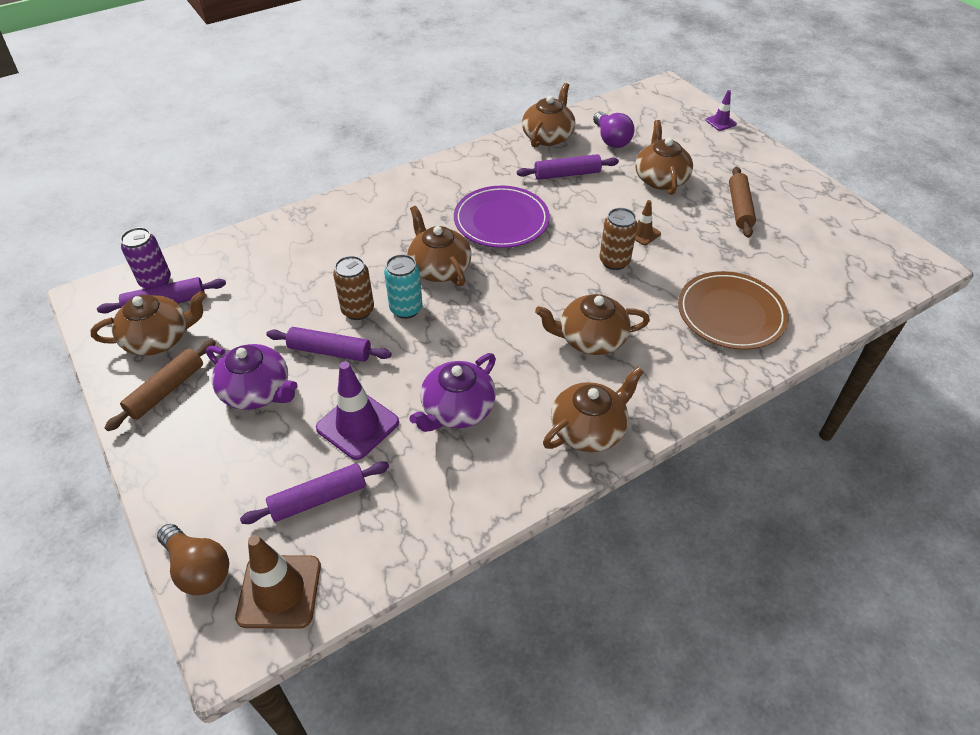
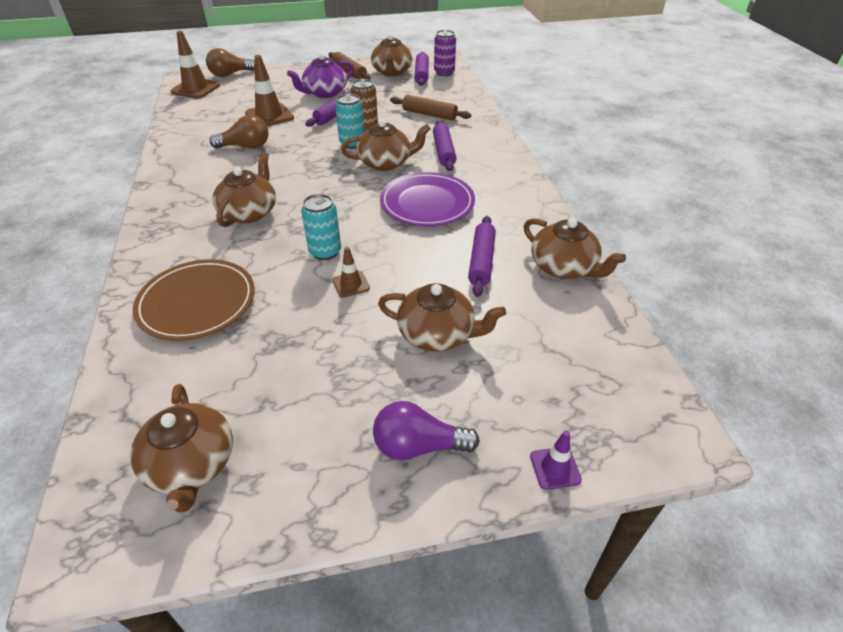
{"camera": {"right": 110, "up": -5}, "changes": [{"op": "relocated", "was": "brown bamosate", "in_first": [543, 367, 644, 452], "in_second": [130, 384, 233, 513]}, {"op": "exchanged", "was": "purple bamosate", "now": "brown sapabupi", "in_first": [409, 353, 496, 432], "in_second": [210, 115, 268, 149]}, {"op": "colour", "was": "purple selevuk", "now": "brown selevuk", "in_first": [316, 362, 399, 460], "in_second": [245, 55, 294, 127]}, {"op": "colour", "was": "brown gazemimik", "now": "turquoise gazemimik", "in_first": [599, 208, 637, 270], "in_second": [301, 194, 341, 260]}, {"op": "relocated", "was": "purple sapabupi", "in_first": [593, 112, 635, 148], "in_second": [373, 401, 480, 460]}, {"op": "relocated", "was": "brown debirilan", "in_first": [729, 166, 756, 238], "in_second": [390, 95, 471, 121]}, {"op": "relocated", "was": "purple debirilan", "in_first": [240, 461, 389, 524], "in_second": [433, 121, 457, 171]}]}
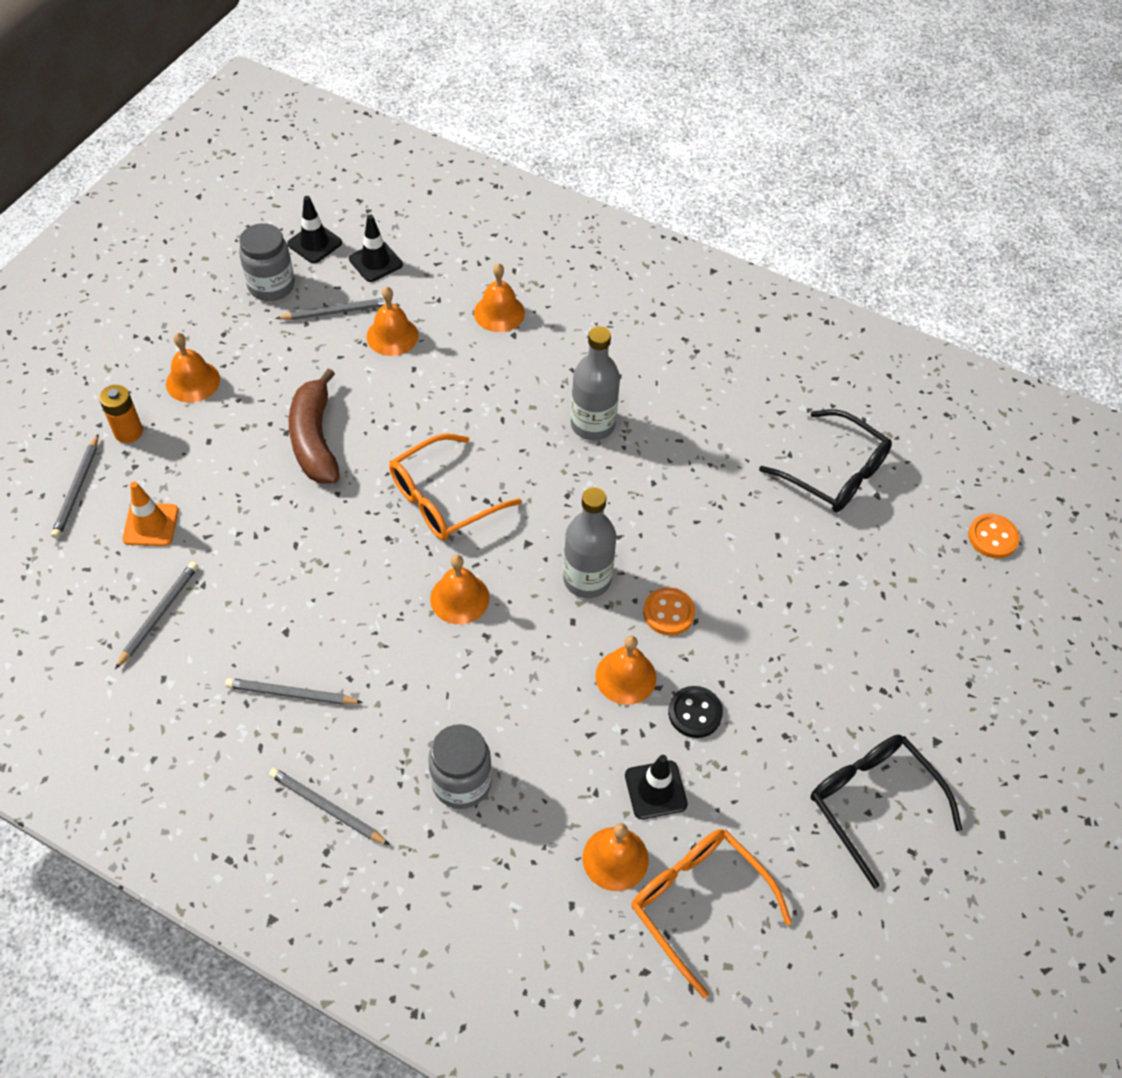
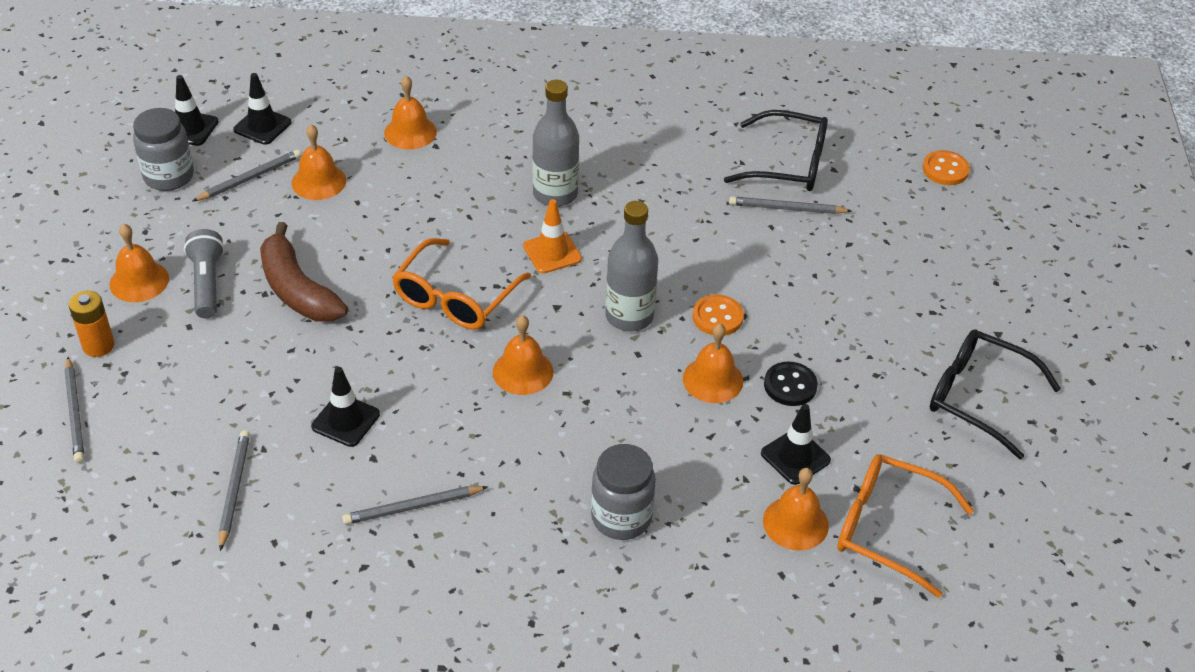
{"camera": {"right": -25, "up": -10}, "changes": [{"op": "appeared", "now": "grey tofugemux", "in_second": [184, 229, 225, 318]}, {"op": "appeared", "now": "black selevuk", "in_second": [311, 367, 380, 447]}, {"op": "relocated", "was": "orange selevuk", "in_first": [122, 482, 178, 546], "in_second": [523, 199, 582, 274]}, {"op": "relocated", "was": "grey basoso", "in_first": [269, 768, 390, 845], "in_second": [729, 196, 852, 214]}]}
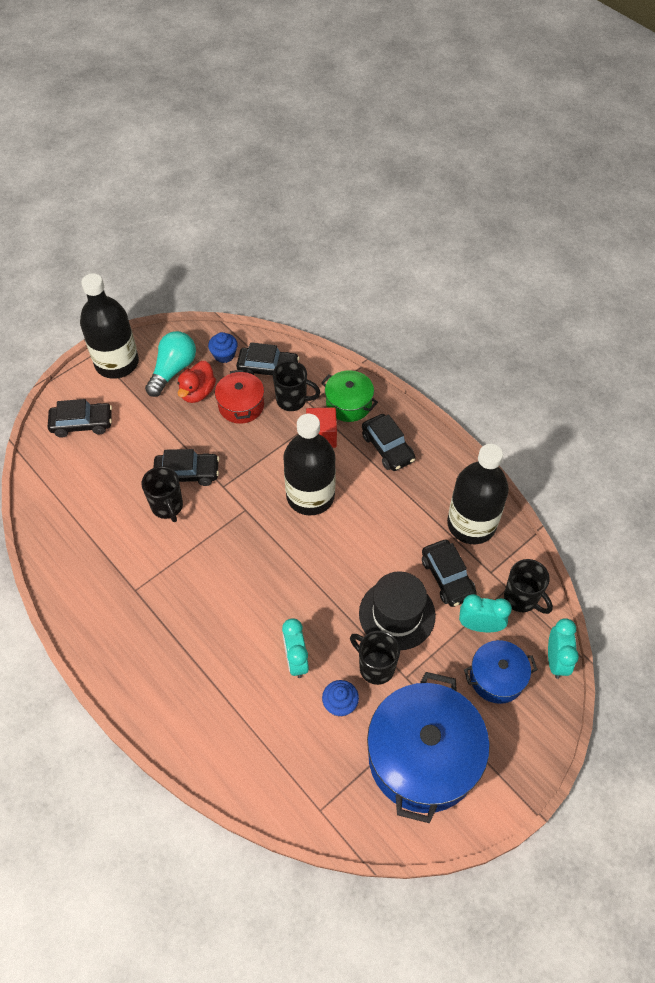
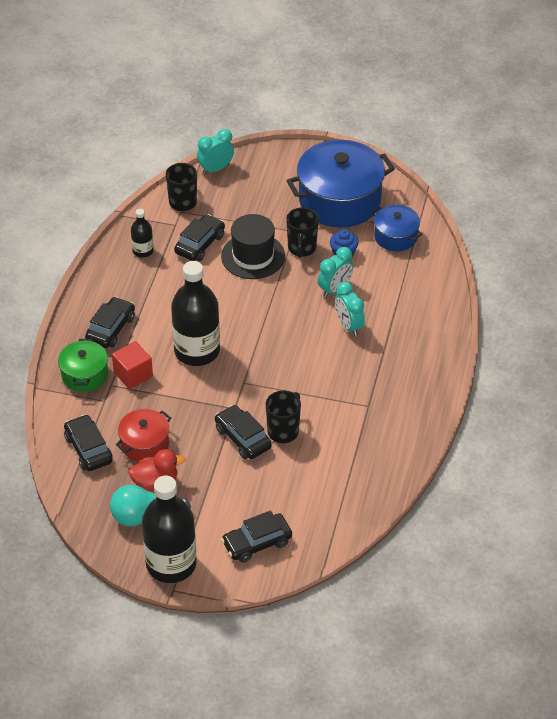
{"camera": {"right": -125, "up": -10}, "changes": [{"op": "size", "was": "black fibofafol", "in_first": [447, 444, 509, 544], "in_second": [131, 209, 154, 258], "ratio": 0.48}, {"op": "spun", "was": "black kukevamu", "in_first": [48, 399, 112, 438], "in_second": [221, 510, 292, 563], "clockwise": -75}, {"op": "relocated", "was": "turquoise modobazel", "in_first": [459, 594, 512, 632], "in_second": [335, 282, 365, 336]}, {"op": "relocated", "was": "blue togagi", "in_first": [464, 640, 538, 704], "in_second": [372, 205, 422, 251]}, {"op": "missing", "was": "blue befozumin", "in_first": [208, 332, 238, 363]}, {"op": "missing", "was": "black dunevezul", "in_first": [273, 360, 320, 411]}]}
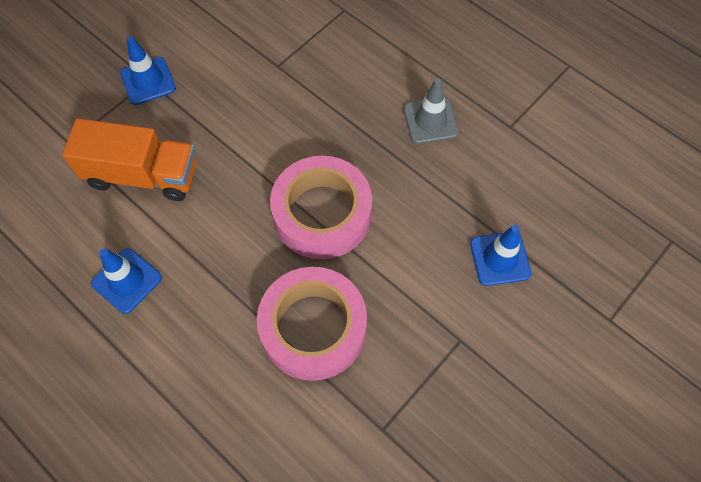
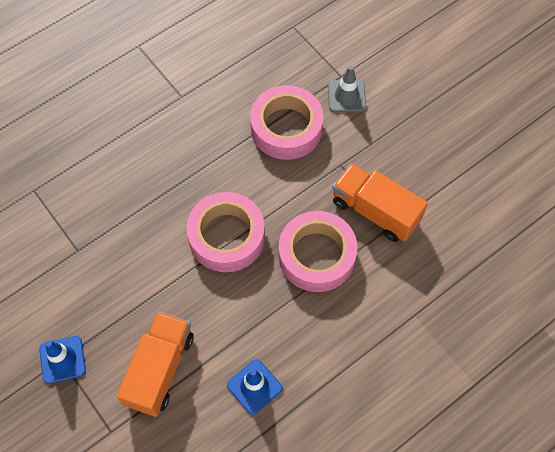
{"camera": {"right": -80, "up": 0}, "changes": [{"op": "exchanged", "was": "blue selevuk", "now": "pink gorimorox", "in_first": [470, 225, 531, 286], "in_second": [250, 85, 324, 160]}, {"op": "relocated", "was": "grey selevuk", "in_first": [404, 78, 459, 144], "in_second": [328, 65, 366, 112]}, {"op": "appeared", "now": "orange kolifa", "in_second": [332, 163, 428, 242]}]}
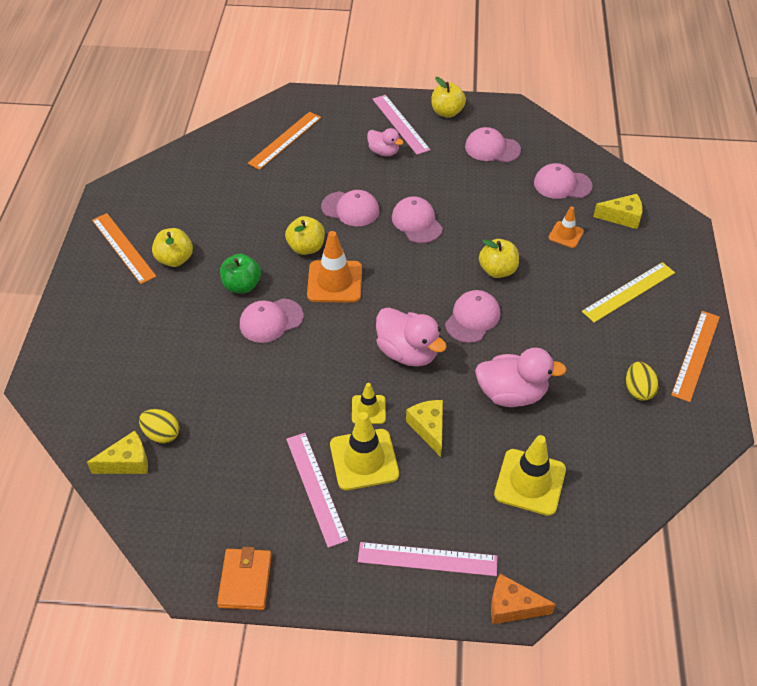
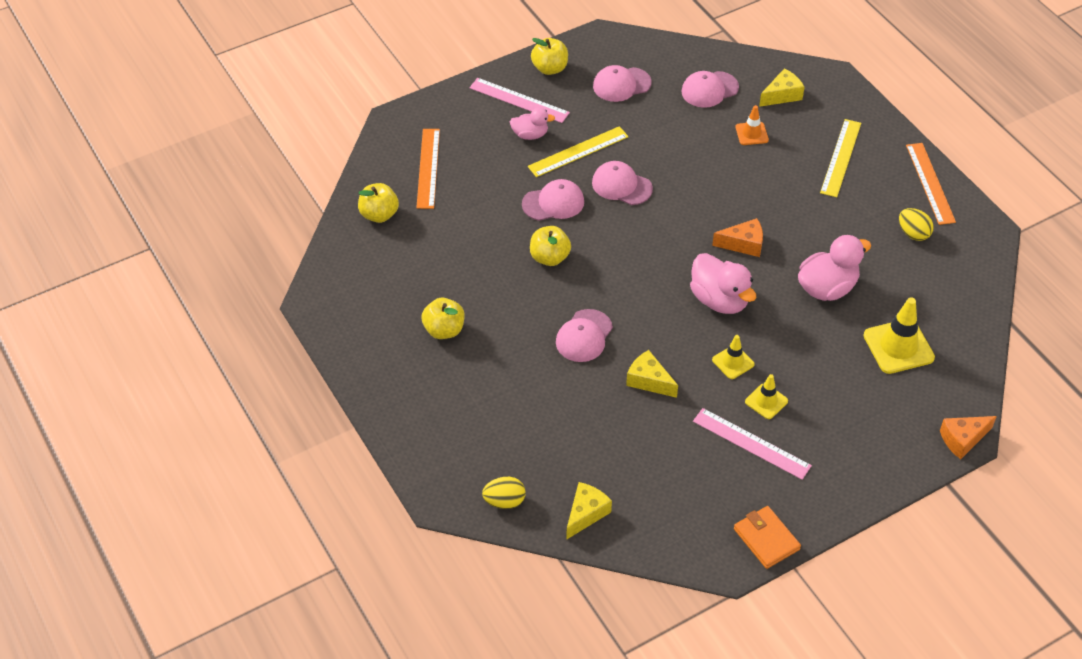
{"camera": {"right": -35, "up": 0}, "changes": [{"op": "relocated", "was": "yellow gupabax", "in_first": [479, 239, 519, 278], "in_second": [358, 183, 399, 223]}, {"op": "relocated", "was": "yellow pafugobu", "in_first": [139, 409, 180, 443], "in_second": [482, 477, 525, 509]}, {"op": "appeared", "now": "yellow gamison", "in_second": [528, 126, 629, 177]}, {"op": "relocated", "was": "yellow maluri", "in_first": [406, 400, 443, 457], "in_second": [626, 350, 678, 398]}, {"op": "spun", "was": "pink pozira", "in_first": [376, 307, 447, 367], "in_second": [690, 253, 756, 314], "clockwise": 45}, {"op": "exchanged", "was": "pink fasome", "now": "orange maluri", "in_first": [445, 290, 500, 343], "in_second": [712, 218, 763, 257]}, {"op": "size", "was": "yellow selevuk", "in_first": [330, 412, 399, 490], "in_second": [745, 374, 788, 419], "ratio": 0.57}, {"op": "missing", "was": "orange gamison", "in_first": [92, 213, 156, 284]}, {"op": "missing", "was": "green gupabax", "in_first": [220, 254, 261, 293]}, {"op": "missing", "was": "orange selevuk", "in_first": [307, 231, 362, 303]}, {"op": "missing", "was": "pink gamison", "in_first": [358, 542, 498, 576]}]}
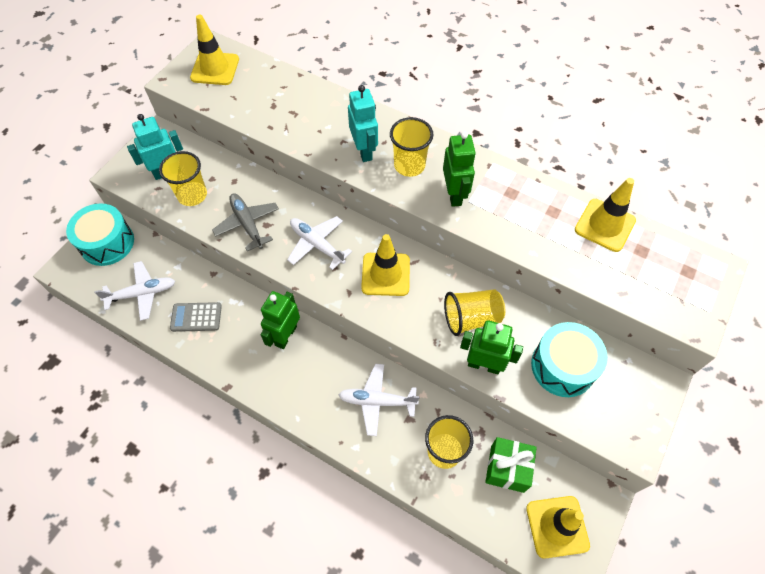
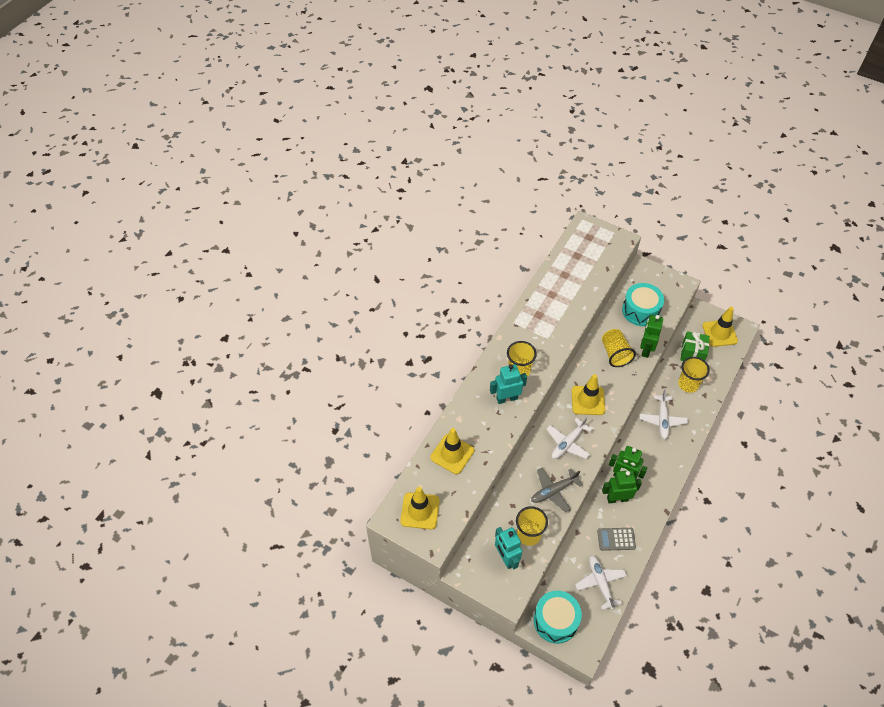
{"camera": {"right": -90, "up": -5}, "changes": [{"op": "relocated", "was": "yellow selevuk", "in_first": [575, 178, 636, 252], "in_second": [430, 428, 474, 474]}, {"op": "spun", "was": "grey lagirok", "in_first": [170, 302, 222, 332], "in_second": [597, 528, 636, 551], "clockwise": 90}, {"op": "relocated", "was": "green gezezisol", "in_first": [443, 131, 476, 207], "in_second": [602, 470, 642, 503]}]}
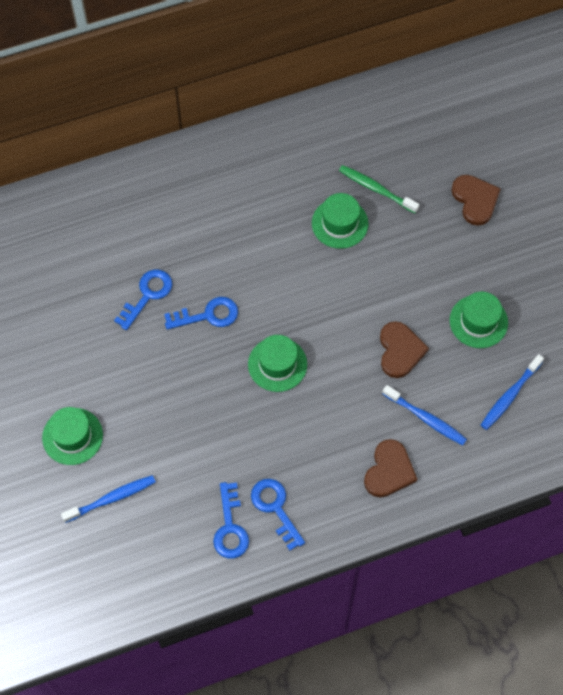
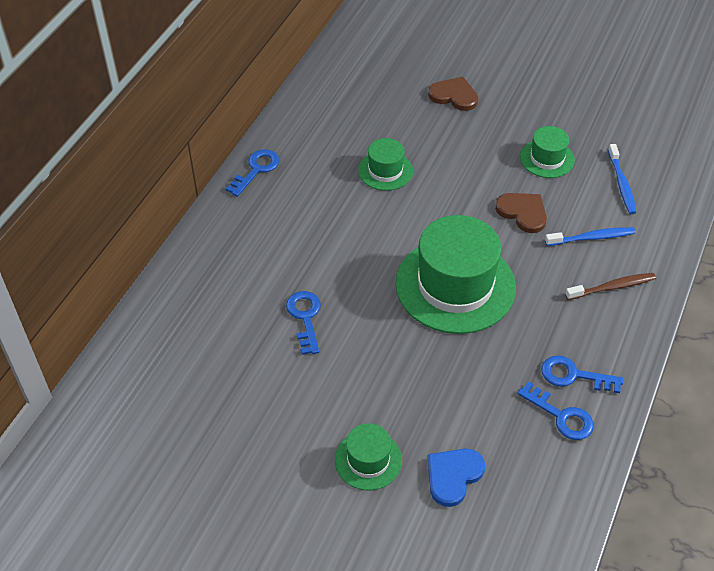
{"camera": {"right": -45, "up": -15}, "changes": [{"op": "relocated", "was": "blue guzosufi", "in_first": [164, 297, 238, 330], "in_second": [225, 149, 280, 197]}, {"op": "size", "was": "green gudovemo", "in_first": [248, 335, 307, 392], "in_second": [395, 215, 516, 334], "ratio": 2.01}, {"op": "exchanged", "was": "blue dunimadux", "now": "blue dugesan", "in_first": [61, 475, 156, 523], "in_second": [427, 449, 485, 507]}, {"op": "exchanged", "was": "brown dugesan", "now": "brown dunimadux", "in_first": [364, 439, 417, 498], "in_second": [565, 273, 656, 300]}, {"op": "missing", "was": "green dunimadux", "in_first": [339, 165, 419, 213]}]}
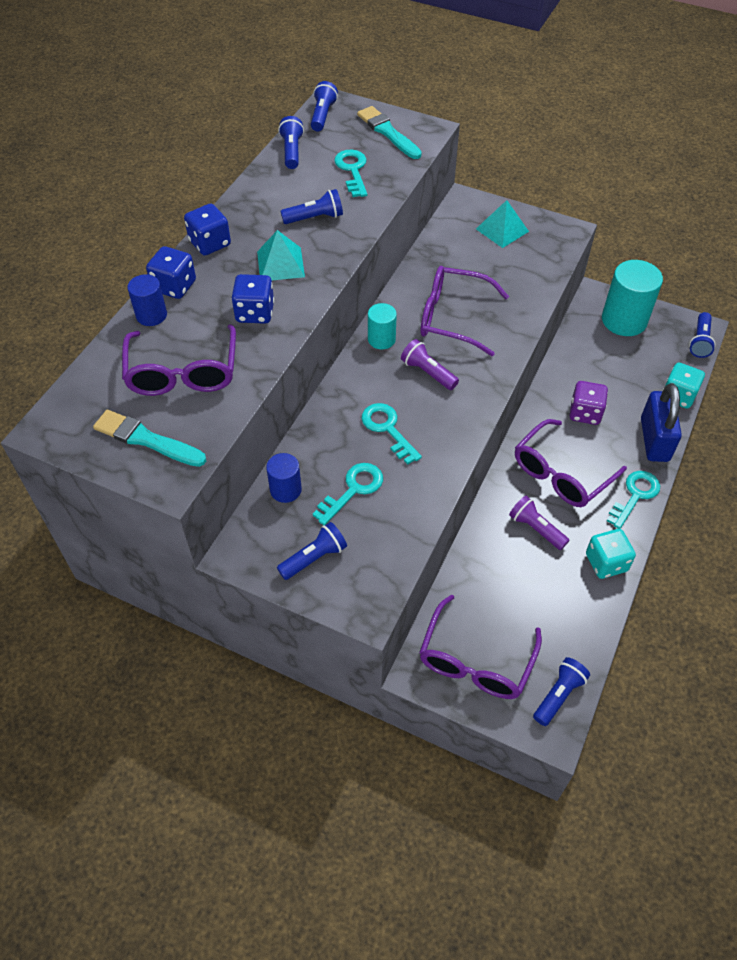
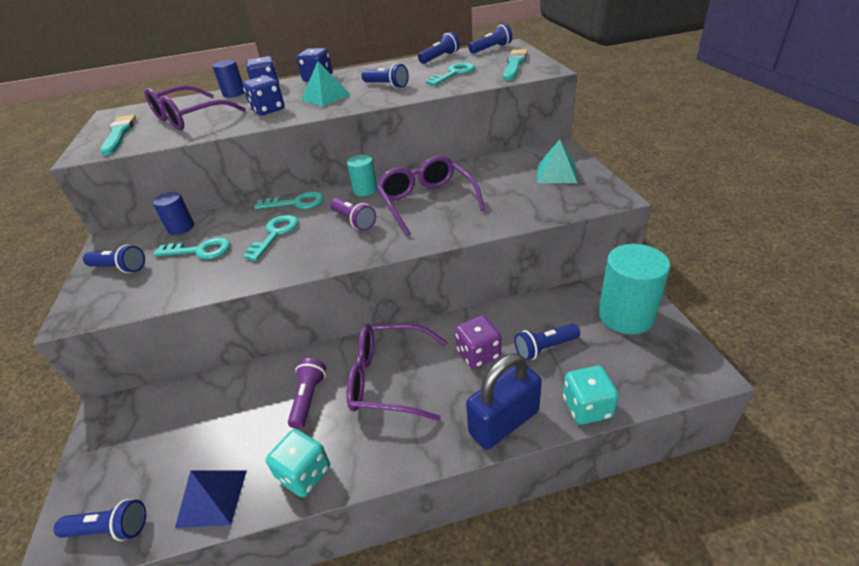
{"camera": {"right": 55, "up": -15}, "changes": [{"op": "appeared", "now": "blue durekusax", "in_second": [175, 470, 247, 528]}, {"op": "relocated", "was": "turquoise guzosufi", "in_first": [607, 471, 660, 529], "in_second": [254, 191, 324, 209]}, {"op": "spun", "was": "purple tofugemux", "in_first": [401, 339, 459, 390], "in_second": [330, 198, 376, 231], "clockwise": 135}, {"op": "relocated", "was": "blue tofugemux", "in_first": [689, 312, 716, 358], "in_second": [514, 324, 580, 361]}, {"op": "missing", "was": "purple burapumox", "in_first": [419, 594, 542, 699]}]}
